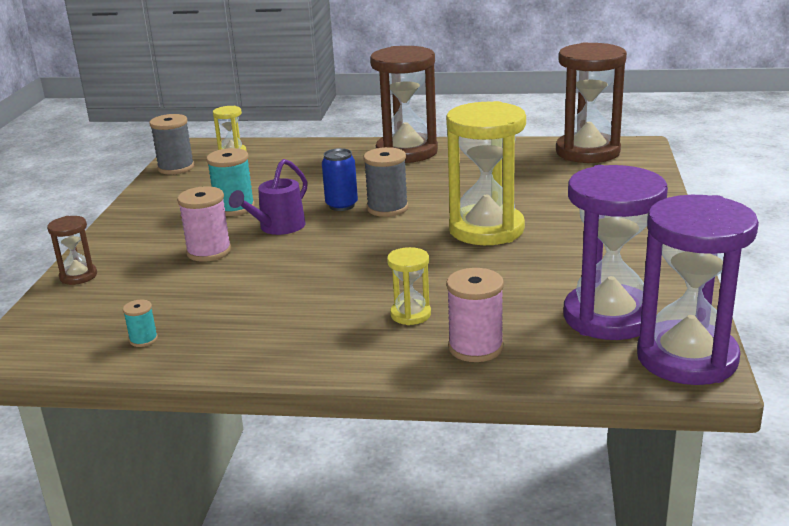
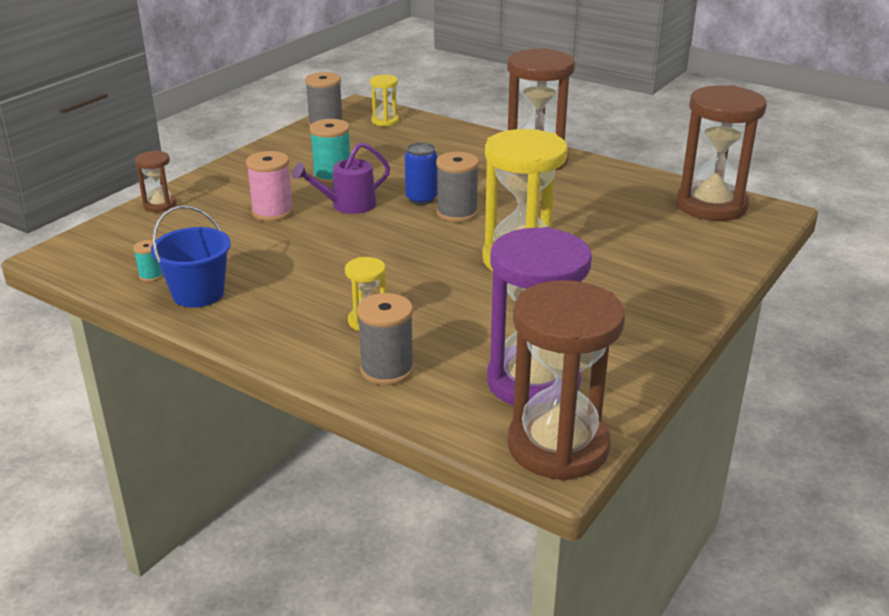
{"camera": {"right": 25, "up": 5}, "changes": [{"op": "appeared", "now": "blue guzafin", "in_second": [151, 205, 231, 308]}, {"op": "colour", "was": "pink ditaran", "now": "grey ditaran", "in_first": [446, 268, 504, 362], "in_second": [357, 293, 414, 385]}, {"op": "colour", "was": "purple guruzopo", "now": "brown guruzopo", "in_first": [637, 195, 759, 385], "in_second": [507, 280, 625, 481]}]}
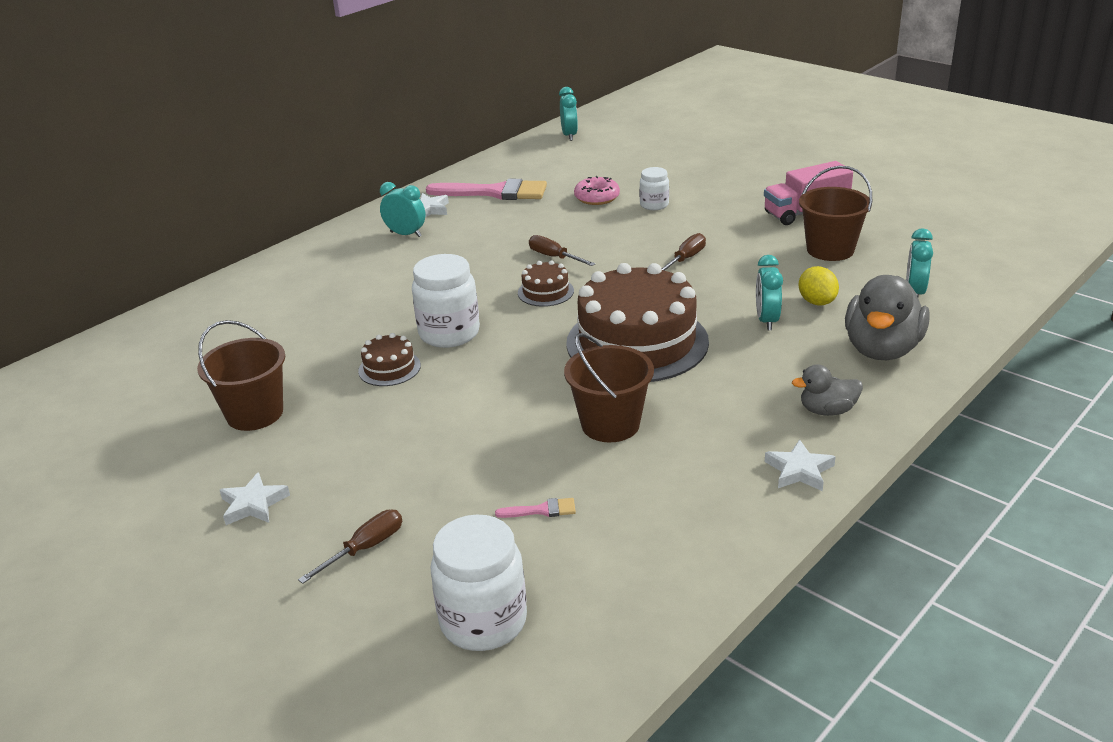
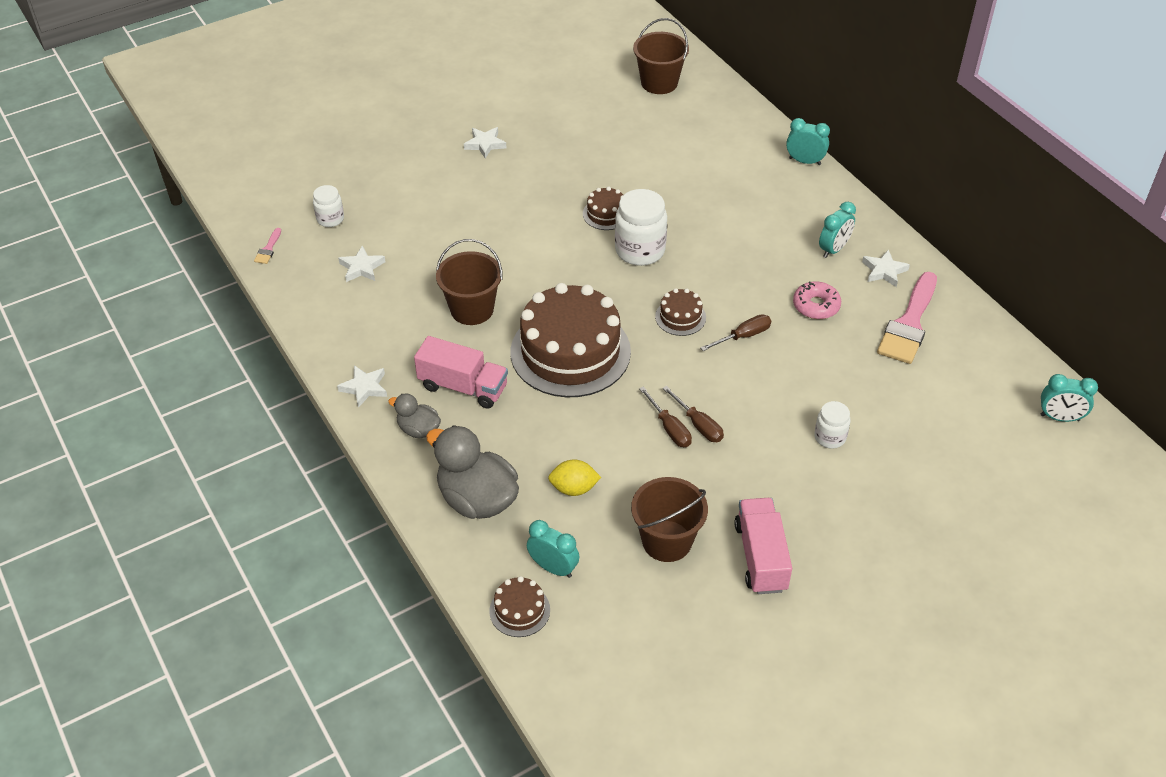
{"camera": {"right": 105, "up": 15}, "changes": [{"op": "relocated", "was": "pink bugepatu", "in_first": [495, 498, 576, 518], "in_second": [254, 228, 281, 264]}, {"op": "size", "was": "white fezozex", "in_first": [431, 514, 527, 651], "in_second": [313, 185, 344, 227], "ratio": 0.56}, {"op": "appeared", "now": "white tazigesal", "in_second": [338, 245, 385, 282]}, {"op": "spun", "was": "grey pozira", "in_first": [792, 364, 863, 416], "in_second": [388, 394, 441, 438], "clockwise": -75}, {"op": "appeared", "now": "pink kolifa", "in_second": [414, 336, 508, 409]}, {"op": "appeared", "now": "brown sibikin", "in_second": [489, 576, 550, 637]}, {"op": "relocated", "was": "brown guzafin", "in_first": [197, 320, 285, 431], "in_second": [633, 18, 689, 94]}, {"op": "relocated", "was": "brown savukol", "in_first": [298, 510, 402, 584], "in_second": [639, 386, 692, 447]}, {"op": "relocated", "was": "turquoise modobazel", "in_first": [756, 255, 783, 330], "in_second": [786, 118, 830, 165]}, {"op": "relocated", "was": "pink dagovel", "in_first": [574, 176, 620, 205], "in_second": [793, 281, 841, 319]}]}
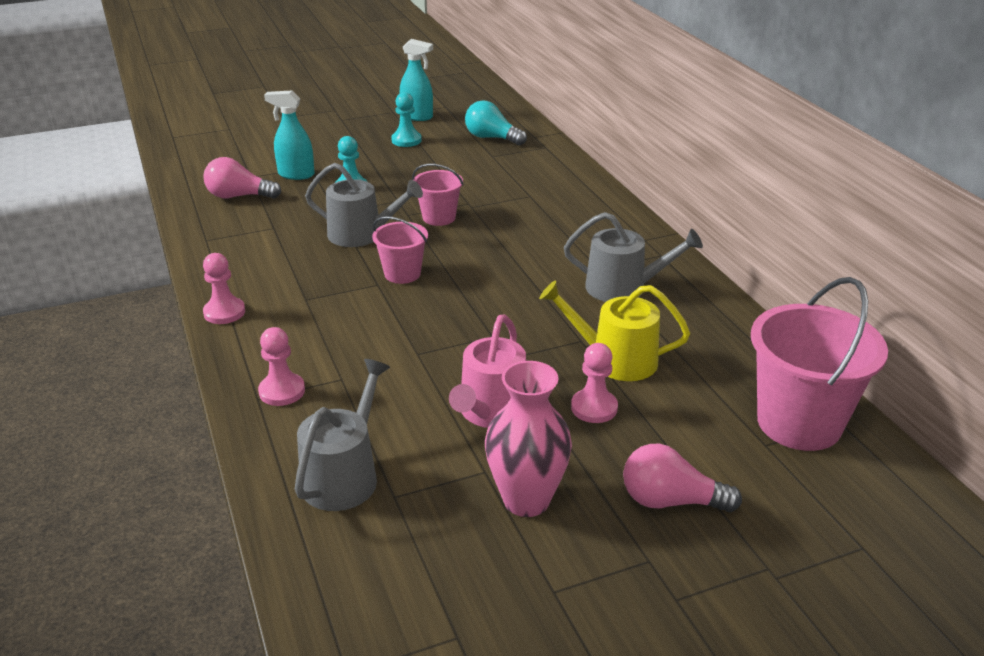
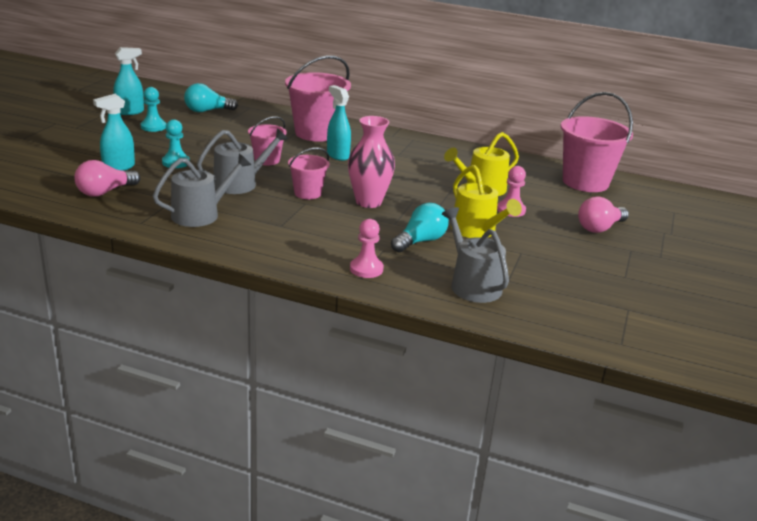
{"camera": {"right": -50, "up": -5}, "changes": [{"op": "relocated", "was": "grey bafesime", "in_first": [564, 212, 703, 302], "in_second": [153, 154, 251, 227]}, {"op": "appeared", "now": "pink guzafin", "in_second": [285, 55, 351, 142]}, {"op": "appeared", "now": "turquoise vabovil", "in_second": [327, 85, 351, 161]}, {"op": "relocated", "was": "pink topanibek", "in_first": [485, 361, 572, 517], "in_second": [348, 116, 395, 208]}, {"op": "appeared", "now": "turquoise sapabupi", "in_second": [391, 203, 449, 252]}, {"op": "colour", "was": "pink bafesime", "now": "yellow bafesime", "in_first": [449, 314, 526, 428], "in_second": [451, 165, 522, 238]}, {"op": "missing", "was": "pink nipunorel", "in_first": [203, 253, 245, 324]}]}
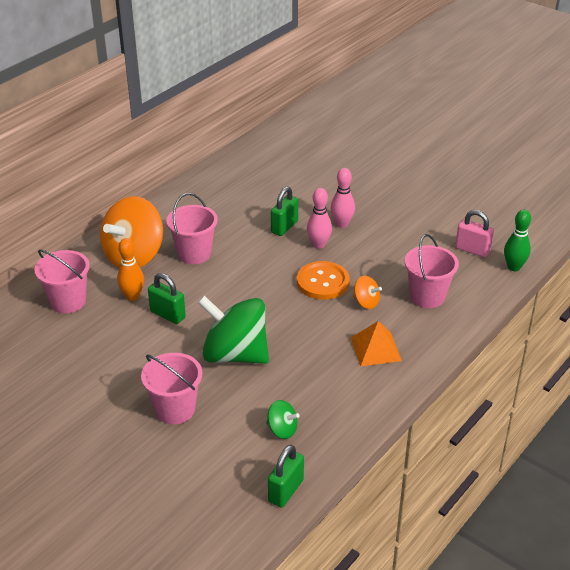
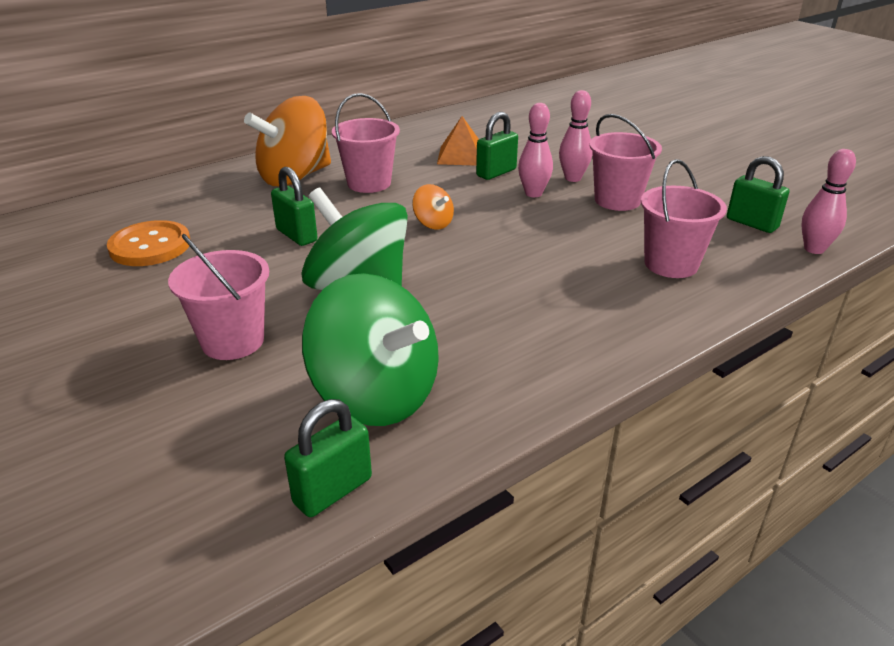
{"camera": {"right": 15, "up": -5}, "changes": [{"op": "relocated", "was": "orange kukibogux", "in_first": [297, 261, 350, 300], "in_second": [107, 220, 190, 266]}, {"op": "size", "was": "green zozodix", "in_first": [266, 400, 299, 439], "in_second": [302, 273, 439, 426], "ratio": 2.26}, {"op": "relocated", "was": "orange zozodix", "in_first": [353, 276, 382, 309], "in_second": [412, 184, 454, 229]}, {"op": "relocated", "was": "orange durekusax", "in_first": [351, 321, 402, 366], "in_second": [437, 116, 479, 166]}, {"op": "relocated", "was": "pink guzafin", "in_first": [34, 249, 90, 313], "in_second": [589, 114, 662, 211]}, {"op": "colour", "was": "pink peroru", "now": "green peroru", "in_first": [455, 210, 494, 257], "in_second": [727, 156, 789, 233]}, {"op": "colour", "was": "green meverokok", "now": "pink meverokok", "in_first": [504, 210, 531, 271], "in_second": [801, 149, 856, 254]}, {"op": "missing", "was": "orange meverokok", "in_first": [117, 238, 144, 301]}]}
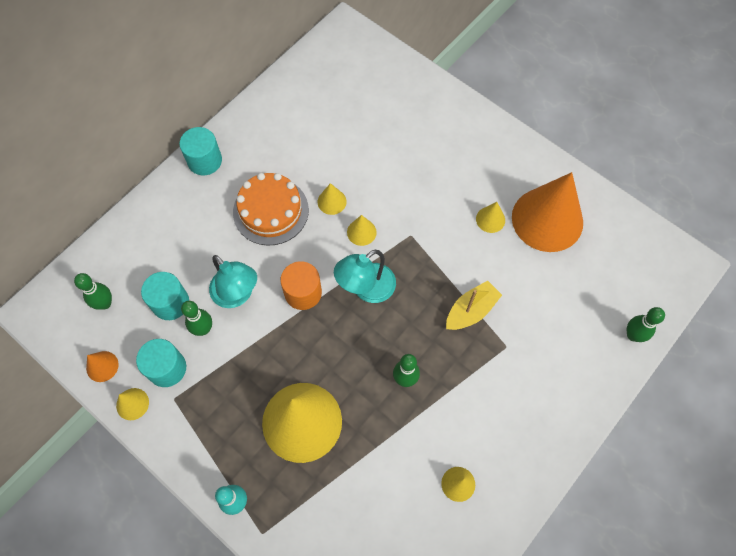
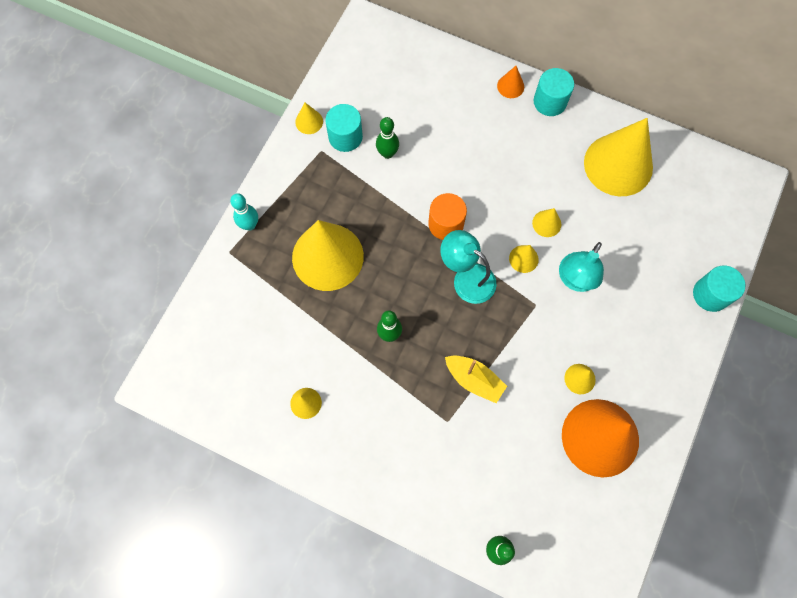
{"camera": {"right": 75, "up": 5}, "changes": [{"op": "relocated", "was": "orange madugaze", "in_first": [86, 351, 119, 382], "in_second": [497, 66, 524, 98]}, {"op": "relocated", "was": "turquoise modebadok", "in_first": [209, 255, 257, 308], "in_second": [559, 242, 604, 292]}, {"op": "appeared", "now": "yellow madugaze", "in_second": [584, 118, 653, 196]}, {"op": "relocated", "was": "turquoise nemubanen", "in_first": [141, 272, 189, 320], "in_second": [693, 266, 746, 312]}, {"op": "missing", "was": "green meverokok", "in_first": [74, 273, 112, 310]}, {"op": "missing", "was": "orange sibikin", "in_first": [233, 173, 309, 245]}]}
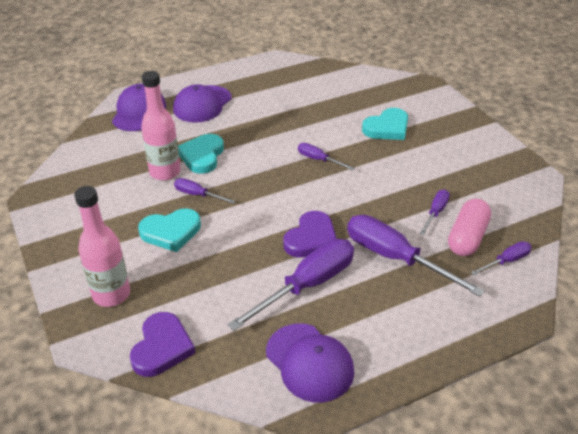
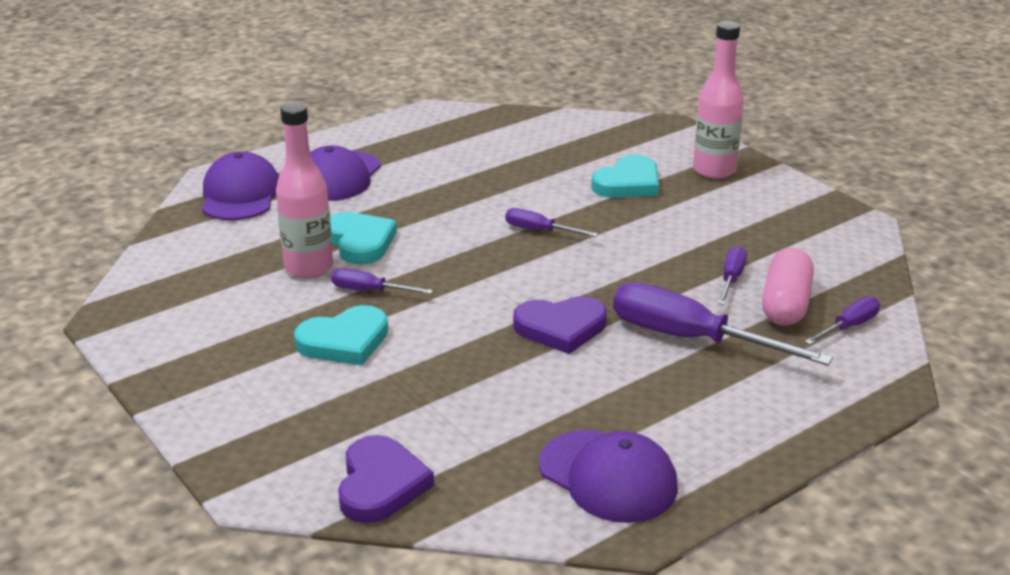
{"camera": {"right": -10, "up": -10}, "changes": [{"op": "spun", "was": "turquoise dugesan", "in_first": [178, 134, 224, 174], "in_second": [330, 212, 397, 264], "clockwise": 150}, {"op": "spun", "was": "purple dugesan", "in_first": [283, 211, 337, 258], "in_second": [513, 296, 607, 354], "clockwise": 60}, {"op": "relocated", "was": "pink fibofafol", "in_first": [74, 186, 130, 307], "in_second": [693, 21, 744, 179]}, {"op": "missing", "was": "purple savukol", "in_first": [228, 239, 354, 331]}]}
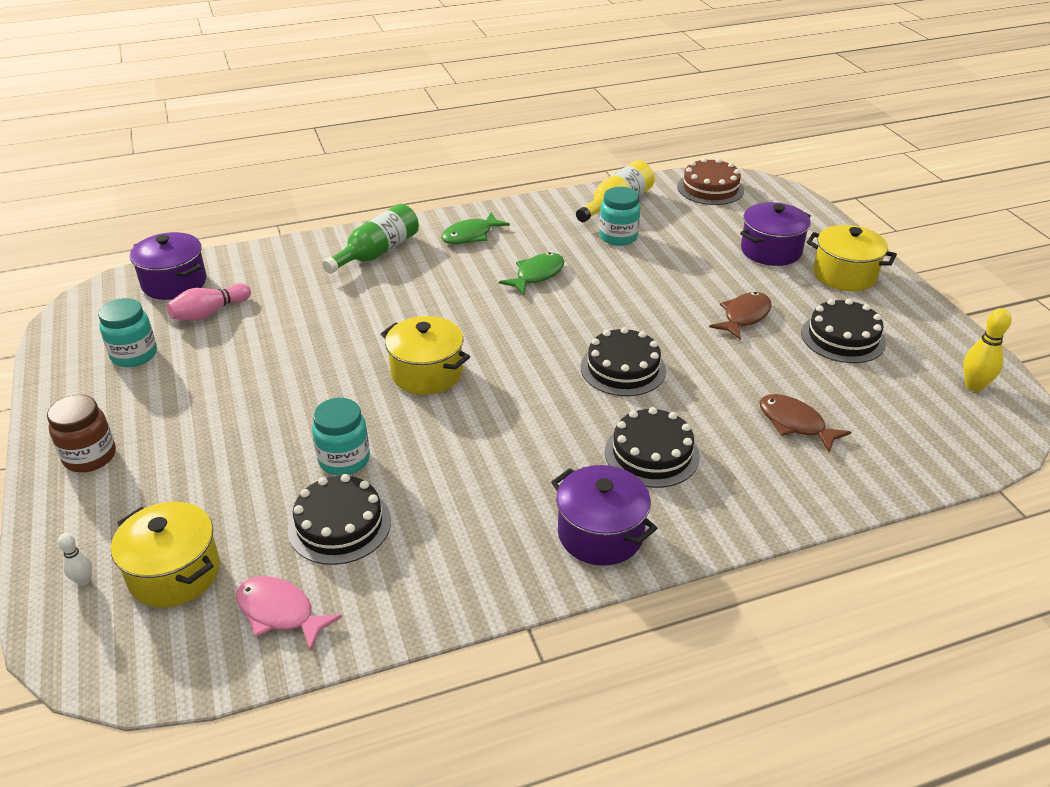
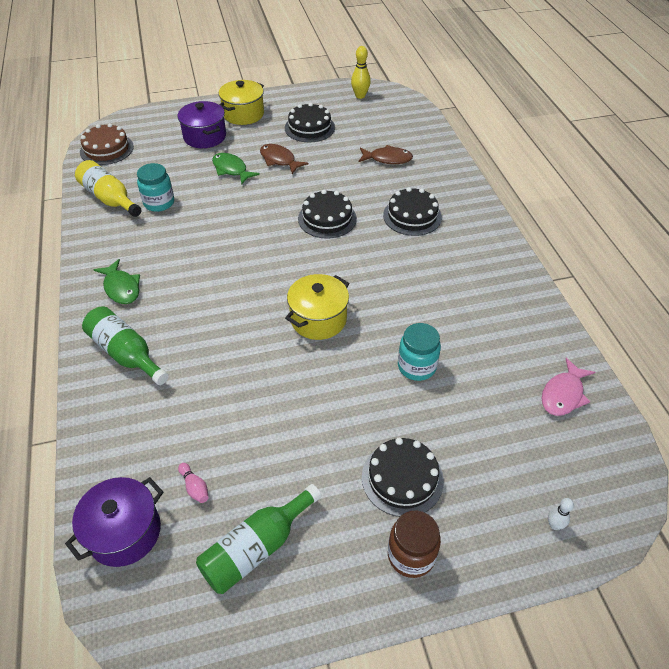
{"camera": {"right": -85, "up": 10}, "changes": [{"op": "size", "was": "pink meverokok", "in_first": [167, 283, 251, 321], "in_second": [178, 463, 208, 503], "ratio": 0.59}, {"op": "exchanged", "was": "turquoise fezozex", "now": "green fibofafol", "in_first": [98, 298, 157, 367], "in_second": [196, 484, 322, 594]}, {"op": "relocated", "was": "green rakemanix", "in_first": [499, 252, 565, 295], "in_second": [212, 153, 260, 184]}, {"op": "spun", "was": "brown rakemanix", "in_first": [760, 394, 851, 453], "in_second": [358, 145, 413, 164], "clockwise": -135}, {"op": "relocated", "was": "black sibikin", "in_first": [288, 474, 391, 565], "in_second": [362, 438, 444, 517]}, {"op": "missing", "was": "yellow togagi", "in_first": [111, 502, 220, 608]}, {"op": "missing", "was": "purple togagi", "in_first": [551, 465, 657, 566]}]}
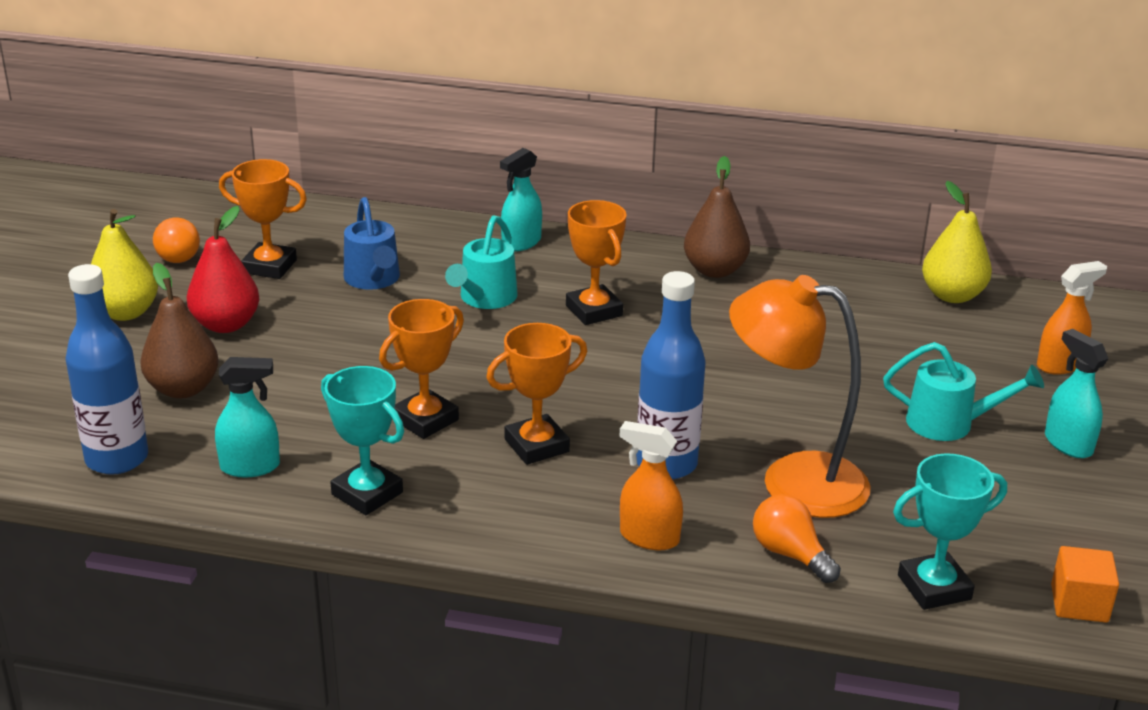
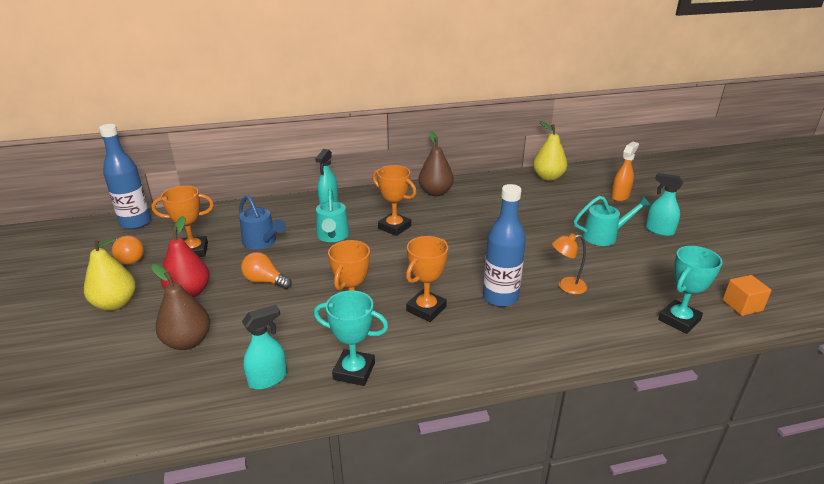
{"camera": {"right": -25, "up": 0}, "changes": [{"op": "relocated", "was": "blue fibofafol", "in_first": [65, 264, 148, 475], "in_second": [99, 124, 151, 229]}, {"op": "relocated", "was": "orange sapabupi", "in_first": [753, 494, 841, 583], "in_second": [241, 252, 292, 289]}, {"op": "size", "was": "orange modebadok", "in_first": [729, 275, 871, 518], "in_second": [552, 233, 587, 294], "ratio": 0.48}, {"op": "missing", "was": "orange vabovil", "in_first": [619, 421, 683, 550]}]}
